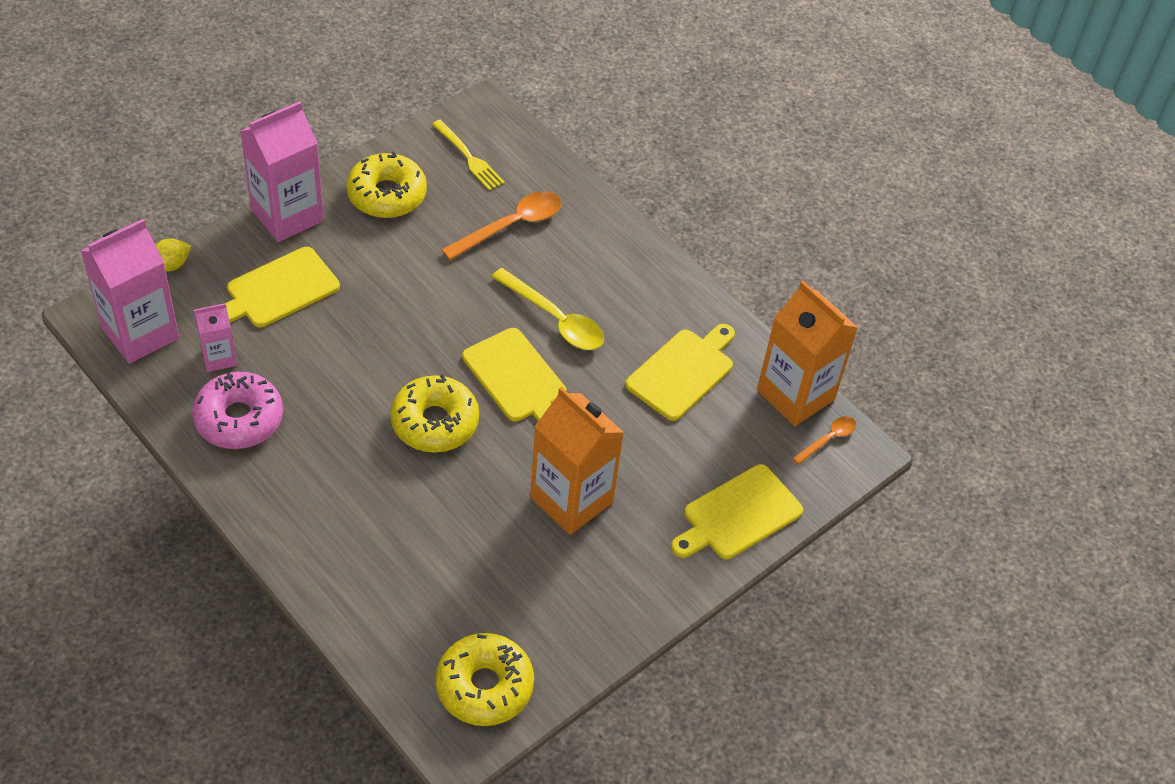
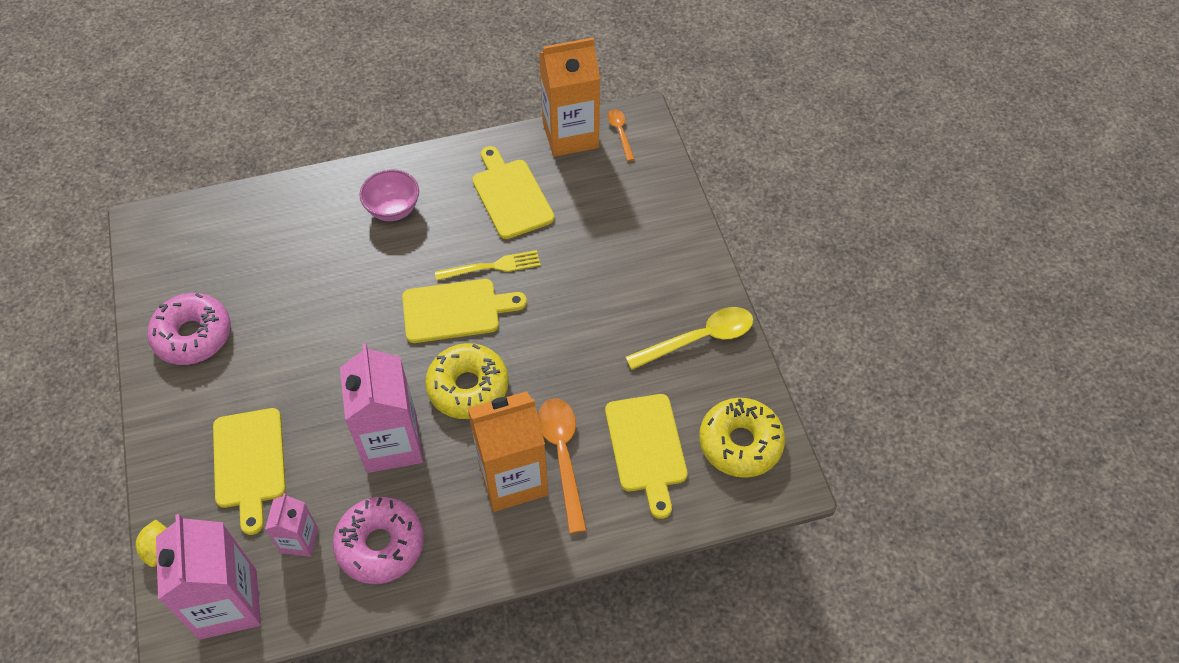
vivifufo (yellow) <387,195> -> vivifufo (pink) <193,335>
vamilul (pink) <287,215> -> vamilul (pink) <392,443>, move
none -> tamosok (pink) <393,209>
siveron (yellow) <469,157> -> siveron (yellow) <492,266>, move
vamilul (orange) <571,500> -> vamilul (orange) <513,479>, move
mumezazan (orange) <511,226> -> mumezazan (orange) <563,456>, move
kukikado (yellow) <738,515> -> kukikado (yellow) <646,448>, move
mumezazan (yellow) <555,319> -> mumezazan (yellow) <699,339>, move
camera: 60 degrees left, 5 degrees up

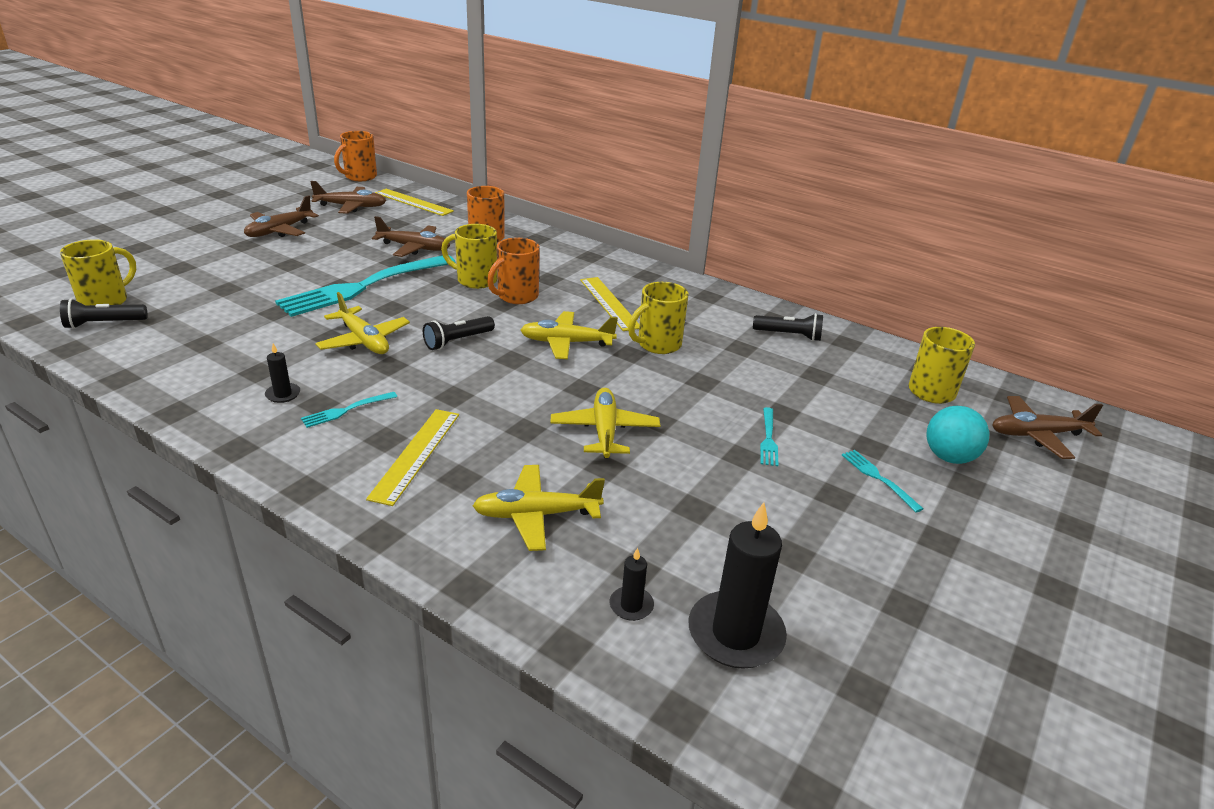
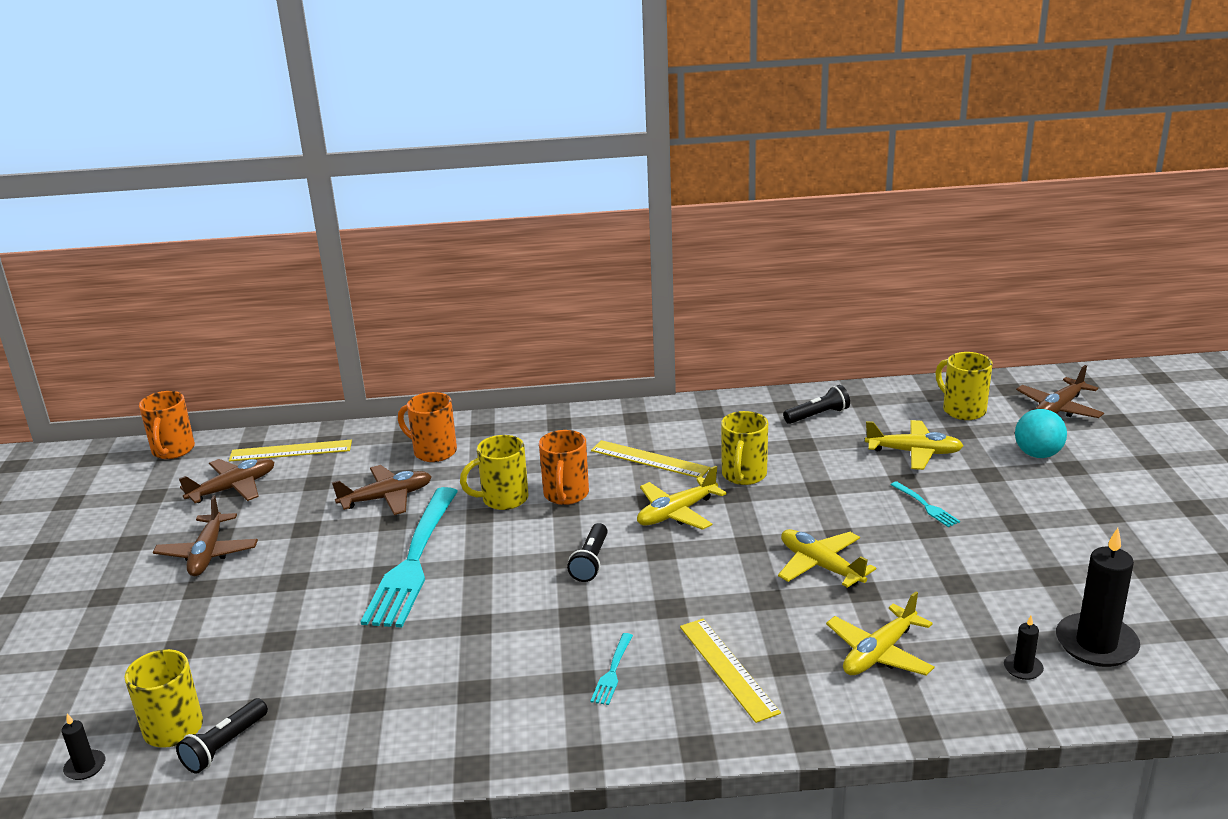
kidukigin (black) <283,394> -> kidukigin (black) <85,767>, move
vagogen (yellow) <364,341> -> vagogen (yellow) <914,452>, move
siveron (turquoise) <878,478> -> none
camera: 35 degrees left, 5 degrees down

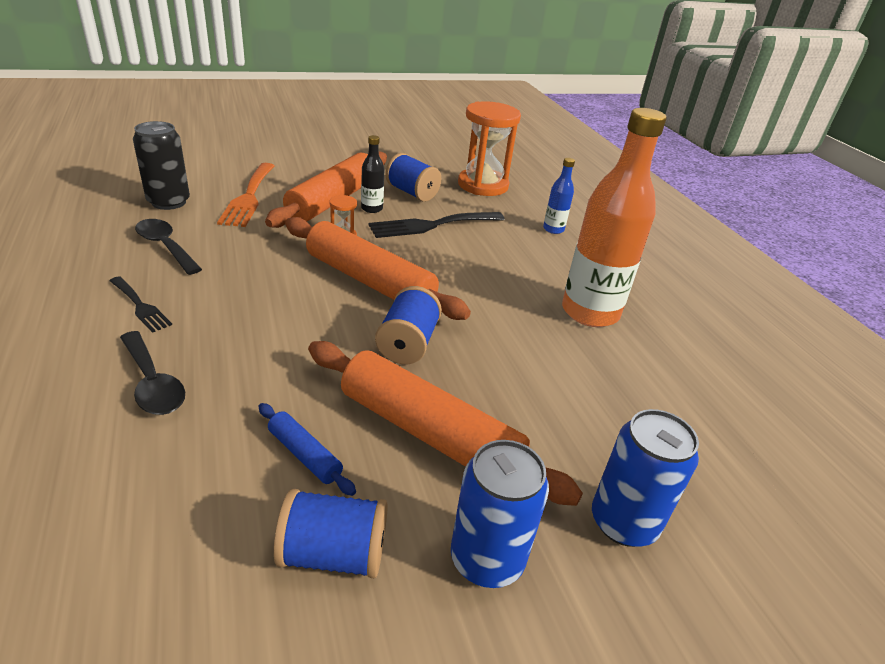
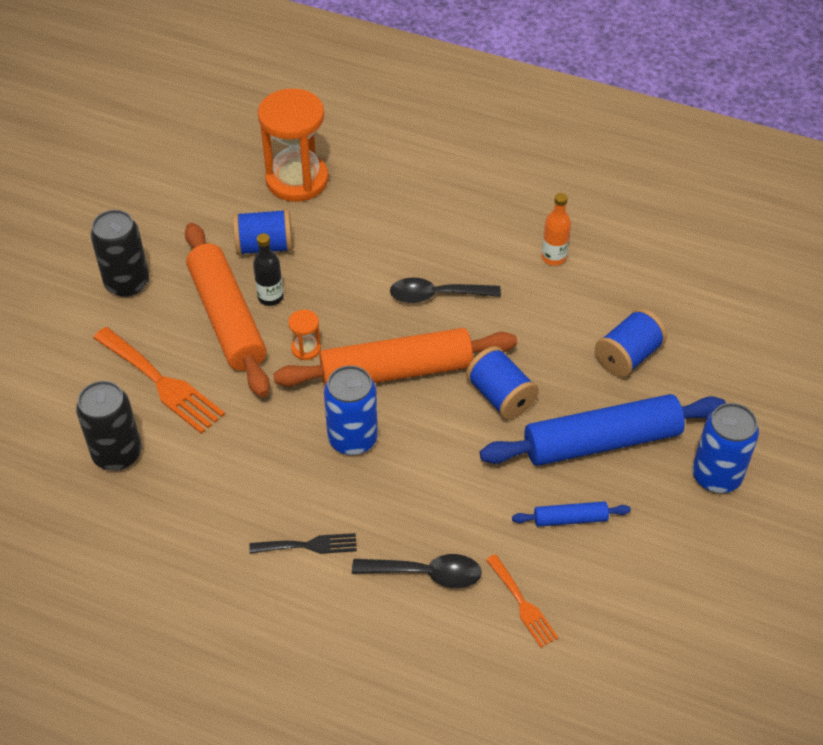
none -> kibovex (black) <127,283>
kibovex (blue) <623,522> -> kibovex (blue) <352,438>, move
mumezazan (black) <165,246> -> mumezazan (black) <436,295>, move
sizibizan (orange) <429,433> -> sizibizan (blue) <602,441>
none -> siveron (orange) <523,604>
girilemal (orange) <590,312> -> girilemal (orange) <553,257>, x0.45
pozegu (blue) <333,554> -> pozegu (blue) <628,356>, move
siveron (black) <431,225> -> none
girilemal (blue) <553,229> -> none
camera: 45 degrees left, 15 degrees up

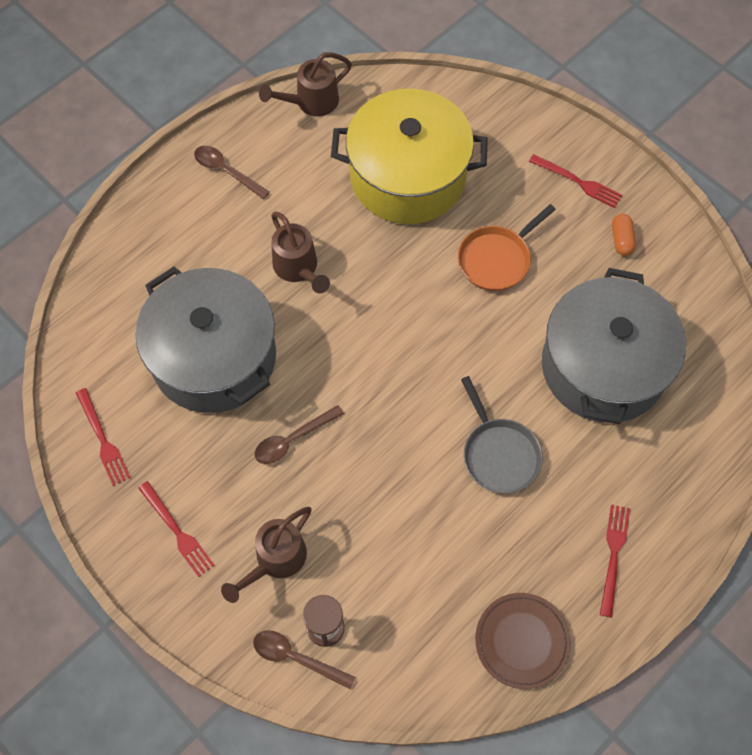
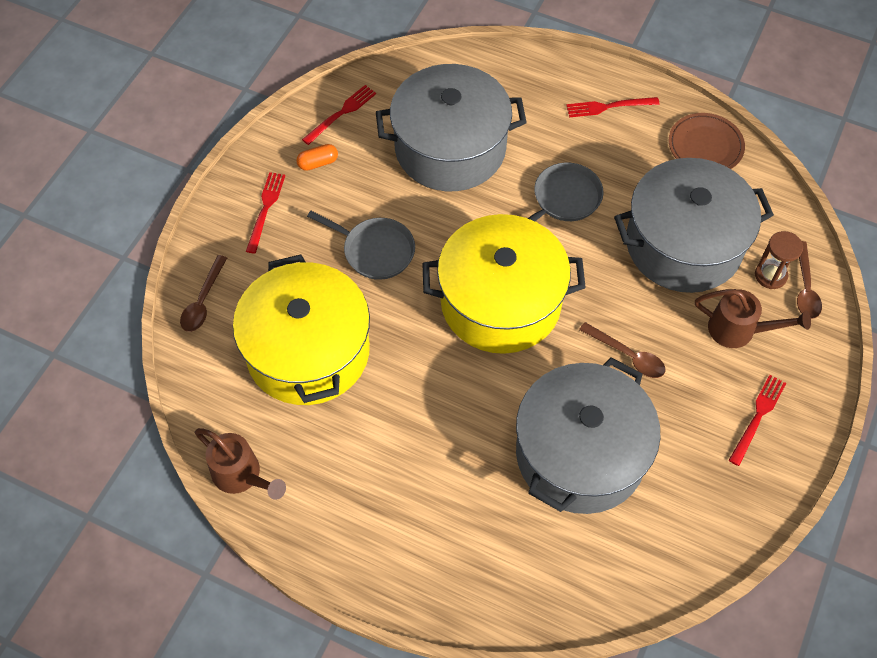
mumezazan (brown) <226,171> -> mumezazan (brown) <203,301>, move
siveron (red) <103,440> -> siveron (red) <341,113>, move
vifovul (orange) <497,259> -> vifovul (grey) <375,250>
none -> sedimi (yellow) <500,302>
none -> sedimi (grey) <683,244>
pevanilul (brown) <298,268> -> none
camera: 110 degrees left, 5 degrees down

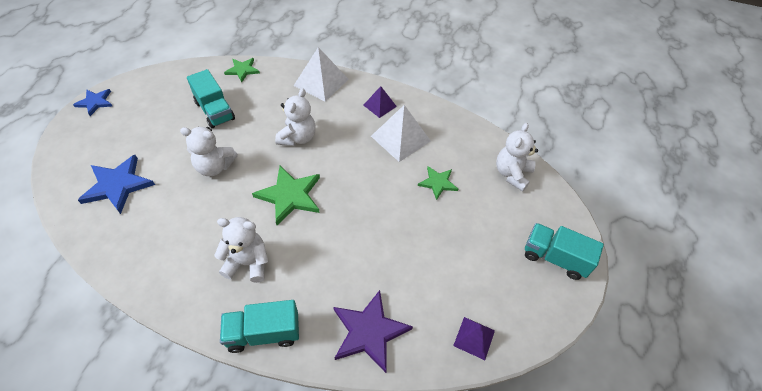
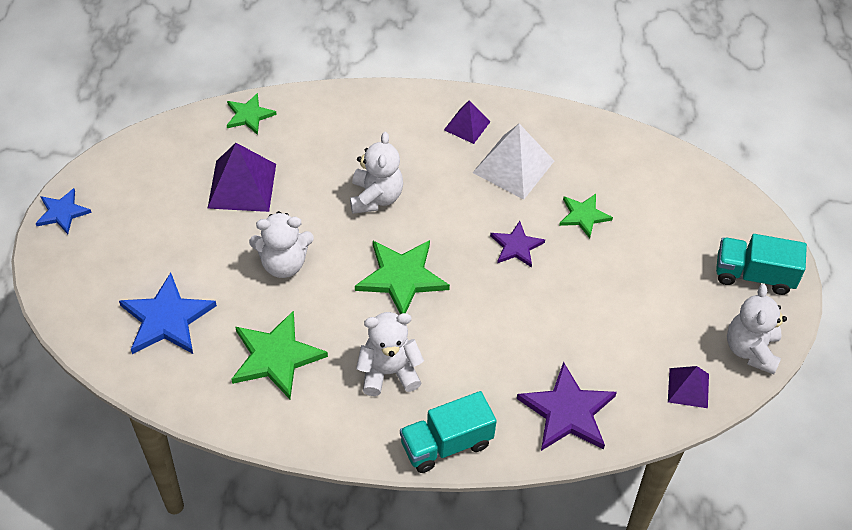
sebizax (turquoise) <215,111> -> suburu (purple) <242,185>
none -> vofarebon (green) <276,357>
none -> vofarebon (purple) <516,246>
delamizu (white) <512,174> -> delamizu (white) <751,350>, move
suburu (white) <321,82> -> none
camera: 15 degrees left, 0 degrees up

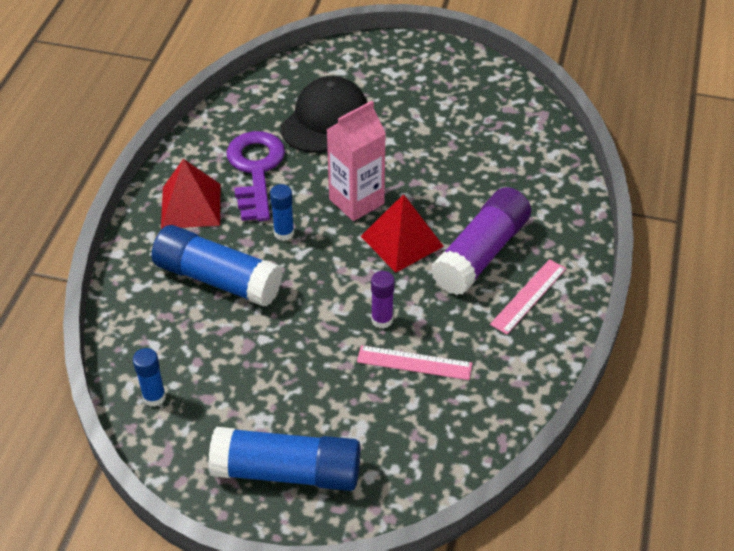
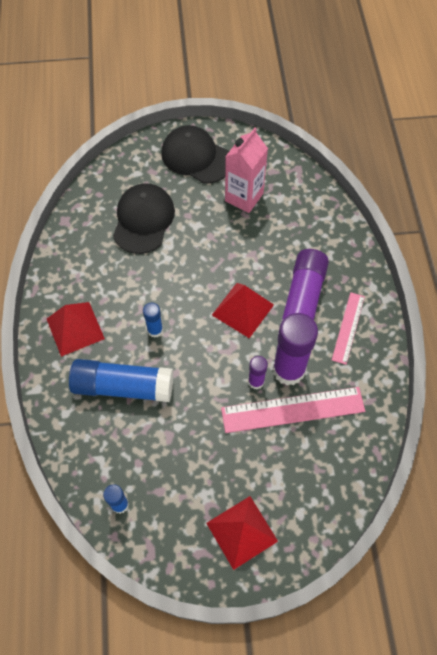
none -> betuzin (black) <196,157>
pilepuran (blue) <287,472> -> suburu (red) <242,532>
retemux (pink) <414,363> -> retemux (pink) <293,410>, x1.68
vamilul (pink) <356,201> -> vamilul (pink) <244,197>, move
none -> pilepuran (purple) <288,370>
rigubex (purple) <256,170> -> none
camera: 20 degrees left, 15 degrees up

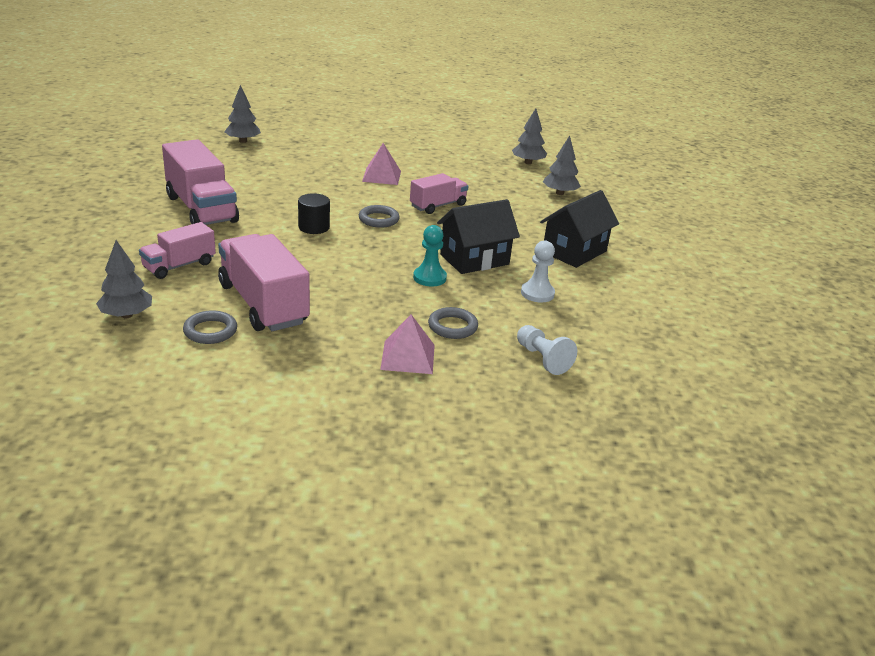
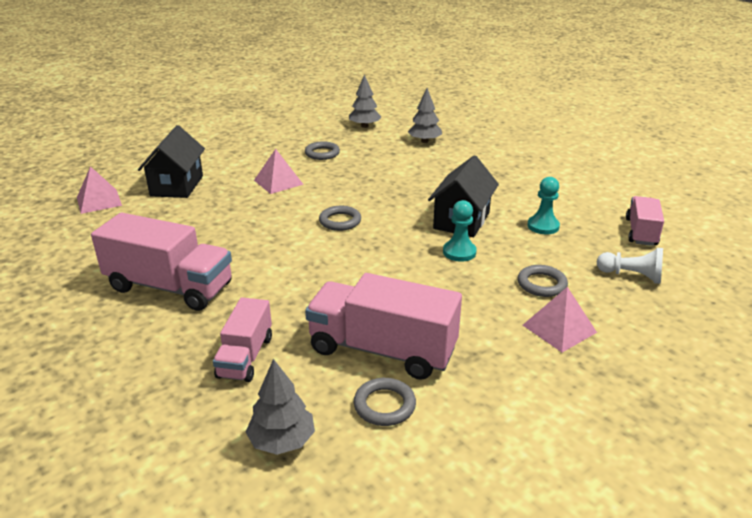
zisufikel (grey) <243,141> -> suburu (pink) <99,201>
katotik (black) <574,252> -> katotik (black) <177,186>, move
none -> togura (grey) <322,153>
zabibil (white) <537,293> -> zabibil (turquoise) <543,226>
sebizax (pink) <438,206> -> sebizax (pink) <641,232>, move
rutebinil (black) <314,227> -> none
camera: 35 degrees left, 0 degrees up

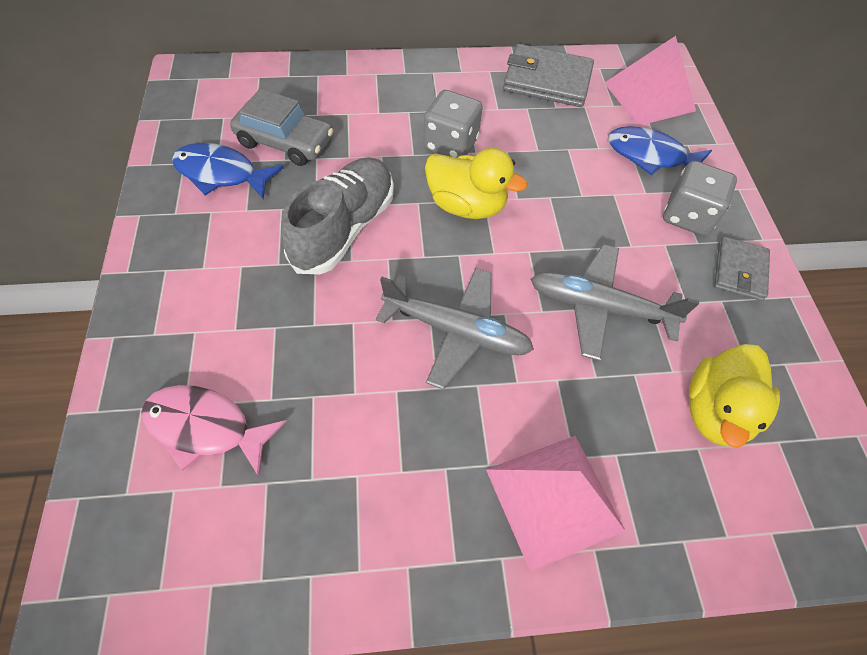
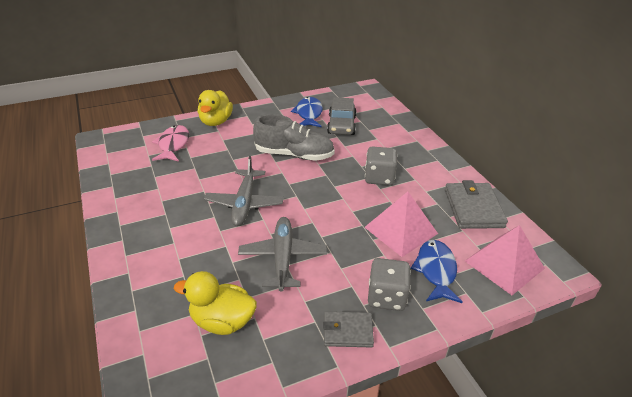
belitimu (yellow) <466,205> -> belitimu (yellow) <216,121>, move
suburu (pink) <553,499> -> suburu (pink) <401,230>, move
camera: 75 degrees right, 20 degrees down

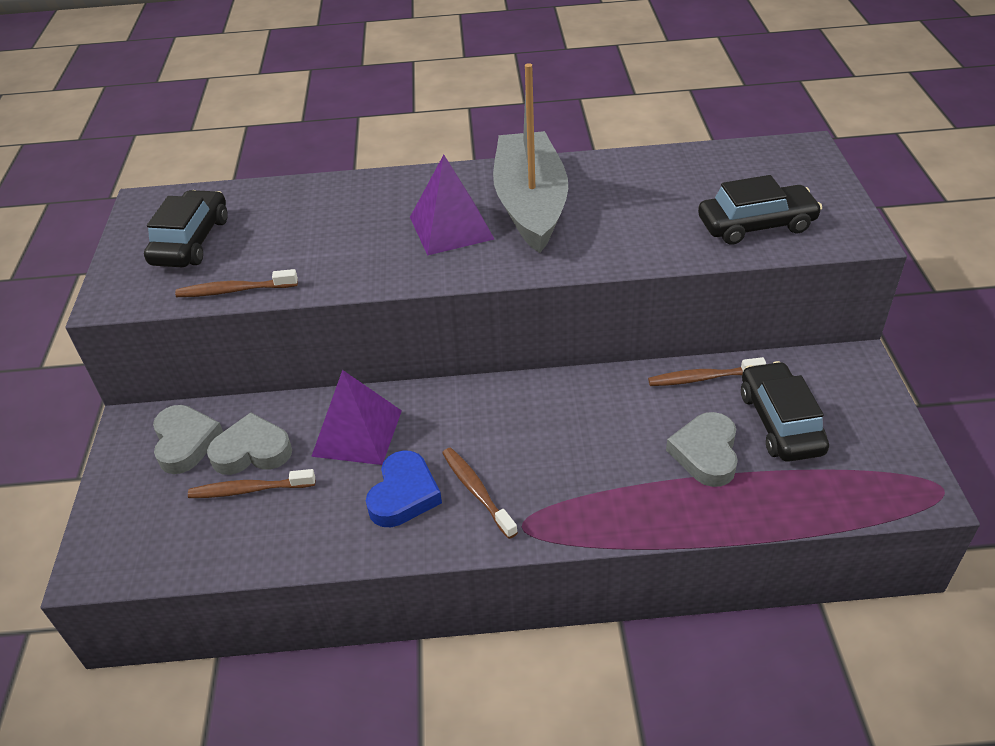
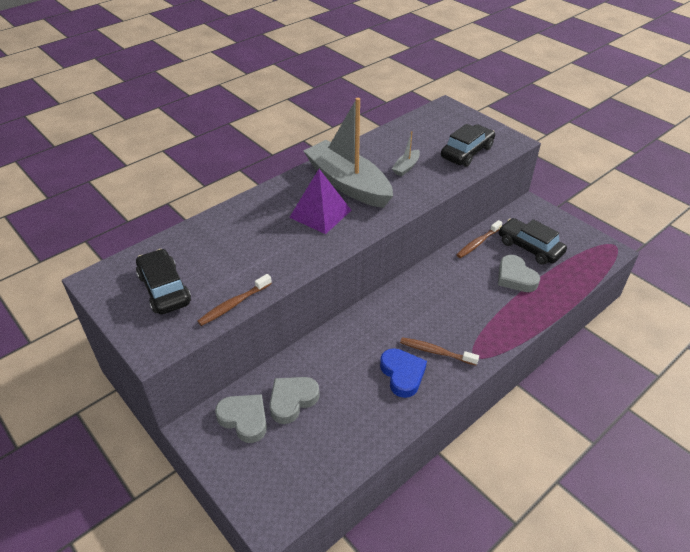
none -> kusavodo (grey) <406,167>
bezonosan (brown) <249,489> -> none
suburu (purple) <357,433> -> none
camera: 40 degrees left, 0 degrees up

